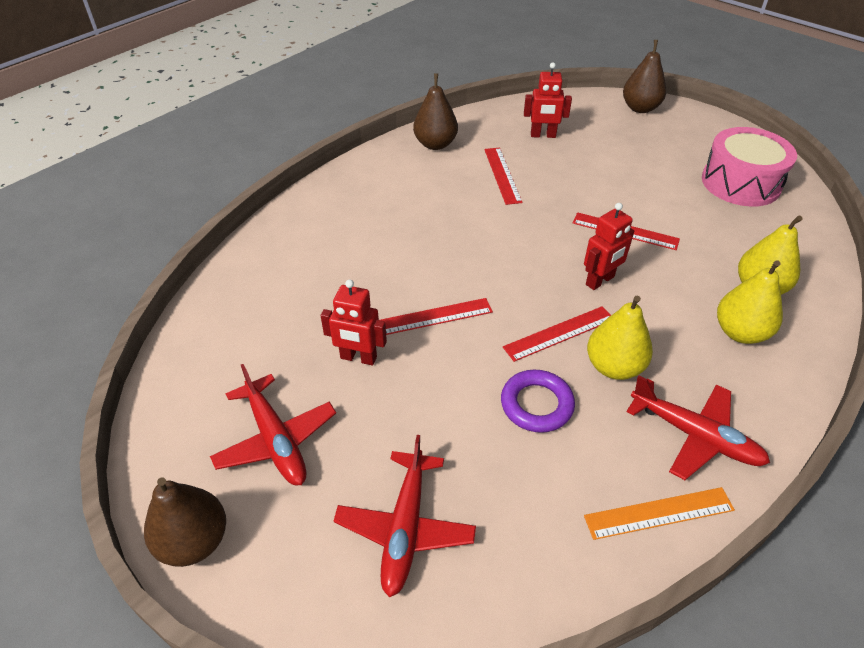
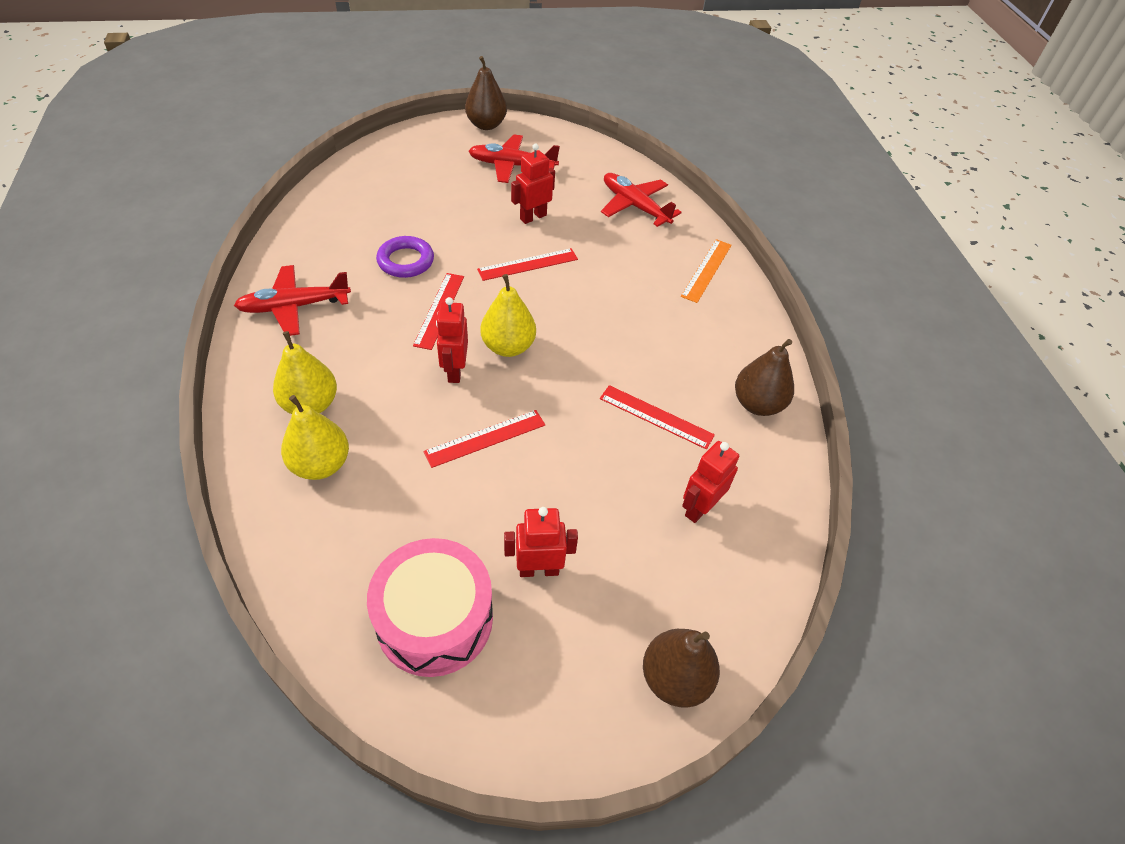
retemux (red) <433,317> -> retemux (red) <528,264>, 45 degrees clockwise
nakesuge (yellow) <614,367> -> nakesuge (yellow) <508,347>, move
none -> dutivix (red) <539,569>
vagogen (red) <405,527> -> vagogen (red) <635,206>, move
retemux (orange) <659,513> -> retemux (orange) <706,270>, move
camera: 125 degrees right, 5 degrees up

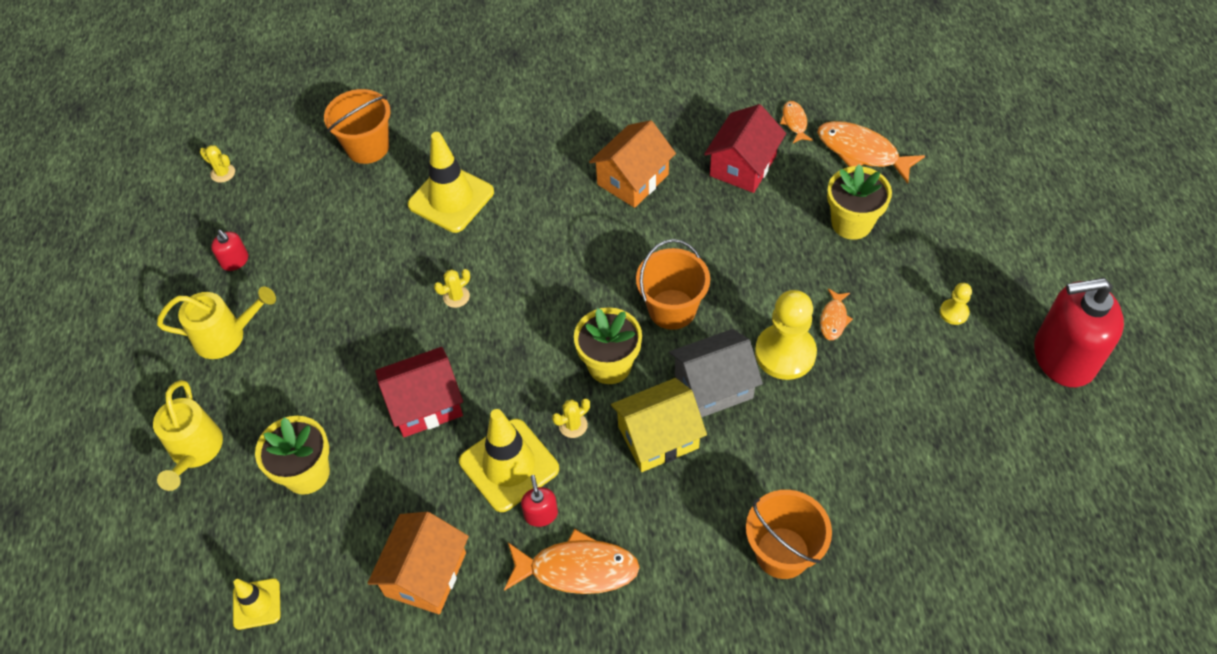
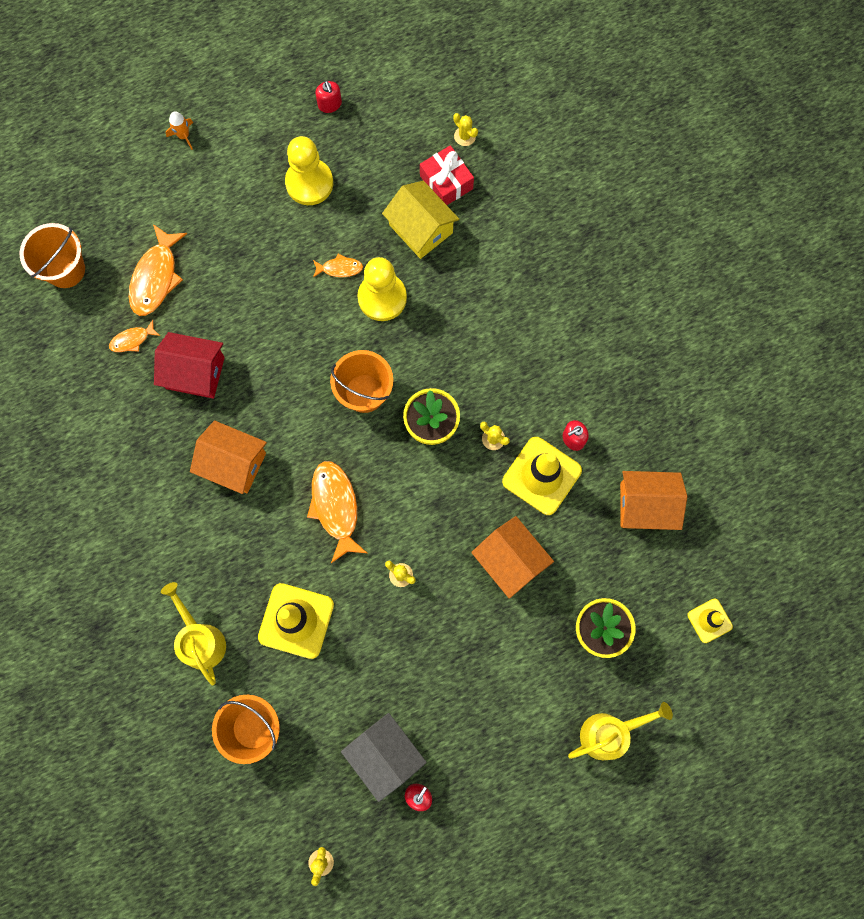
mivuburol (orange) <782,553> -> mivuburol (orange) <65,269>, move
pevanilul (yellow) <227,336> -> pevanilul (yellow) <200,639>, move
none -> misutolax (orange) <183,136>
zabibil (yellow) <954,312> -> zabibil (yellow) <309,183>, x2.09
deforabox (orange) <577,569> -> deforabox (orange) <335,507>, move
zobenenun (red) <1063,357> -> zobenenun (red) <330,104>, x0.42
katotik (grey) <713,386> -> katotik (grey) <385,755>, move
katotik (yellow) <658,437> -> katotik (yellow) <421,229>, move
none -> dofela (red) <446,182>
none -> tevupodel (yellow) <465,136>
katotik (red) <425,404> -> katotik (orange) <510,561>
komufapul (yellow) <851,223> -> none
camera: 110 degrees left, 20 degrees up

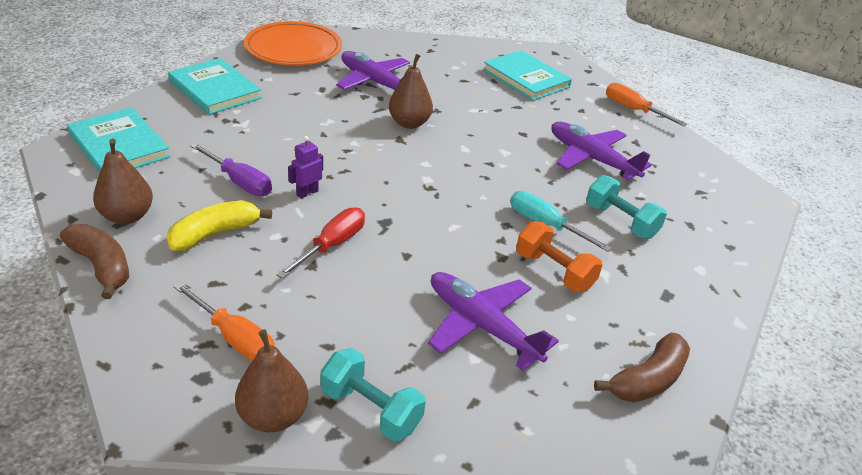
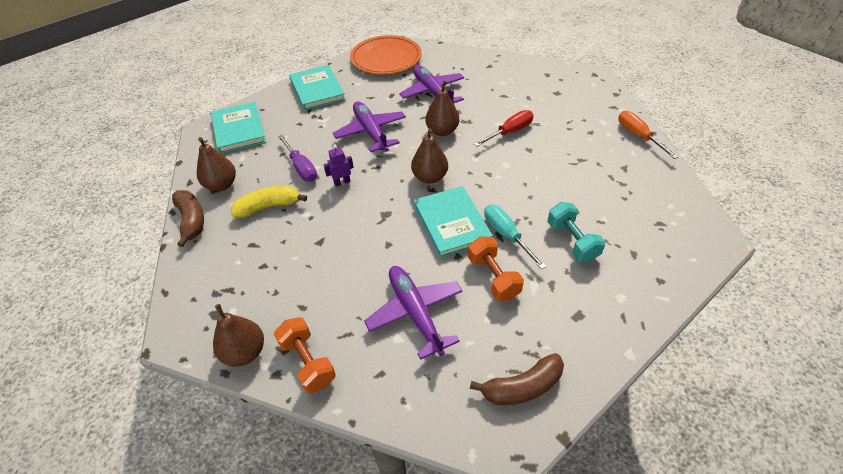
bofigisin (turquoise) <371,409> -> bofigisin (orange) <308,362>
vagogen (purple) <592,159> -> vagogen (purple) <371,132>, move
none -> nakesuge (brown) <430,177>
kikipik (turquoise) <526,78> -> kikipik (turquoise) <452,223>, move
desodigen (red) <332,245> -> desodigen (red) <510,132>, move
desodigen (orange) <235,338> -> none
camera: 25 degrees right, 10 degrees up

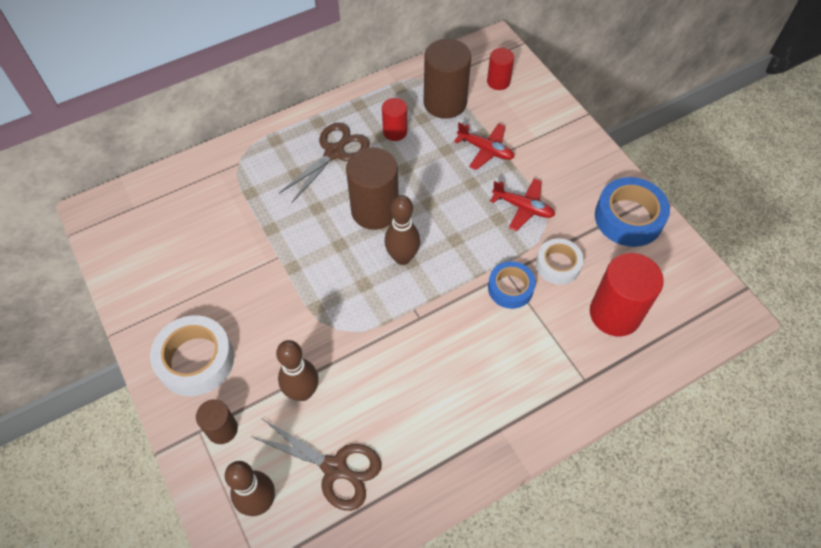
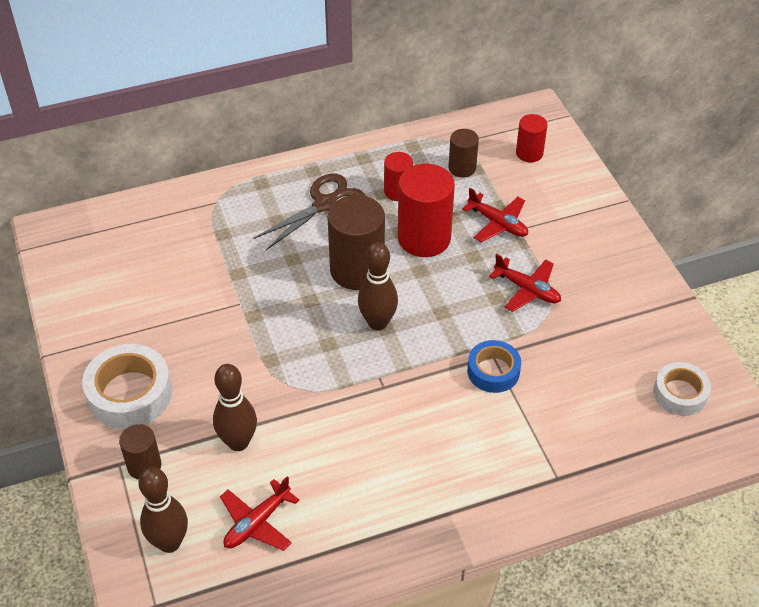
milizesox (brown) <335,468> -> vagogen (red) <257,523>
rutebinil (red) <615,313> -> rutebinil (red) <424,238>, move
rutebinil (brown) <445,102> -> rutebinil (brown) <462,168>, x0.55
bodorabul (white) <558,265> -> bodorabul (white) <680,393>, move
bodorabul (blue) <628,218> -> none
camera: 10 degrees right, 10 degrees down

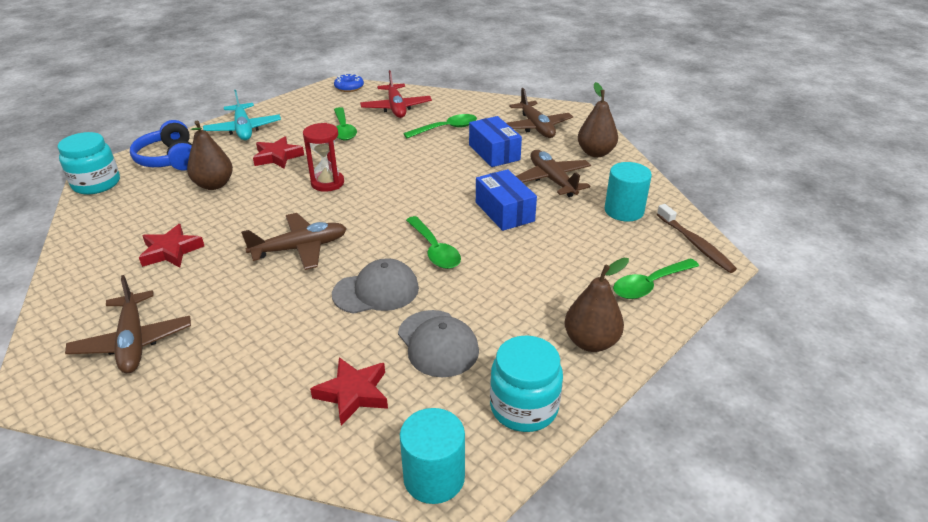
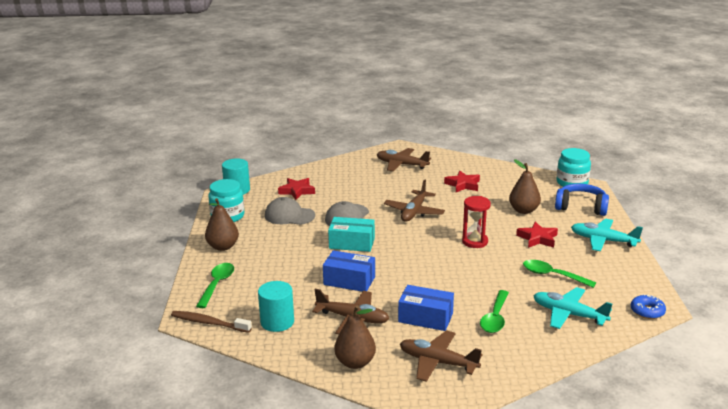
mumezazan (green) <434,250> -> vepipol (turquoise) <352,243>
vagogen (red) <396,108> -> vagogen (turquoise) <568,314>
camera: 135 degrees right, 10 degrees down

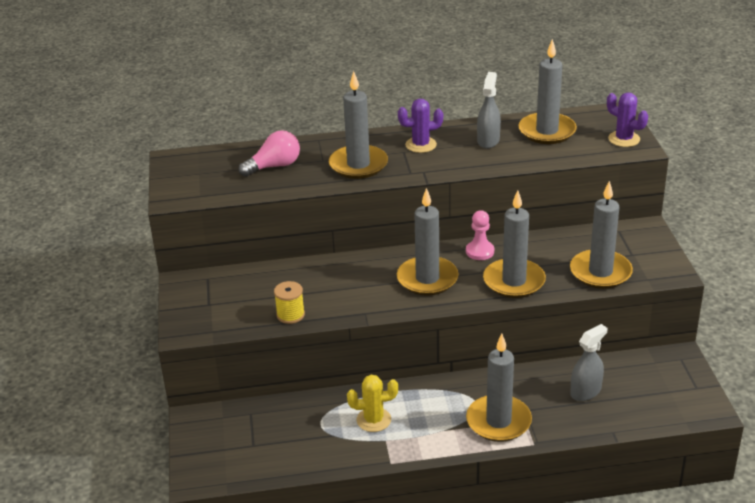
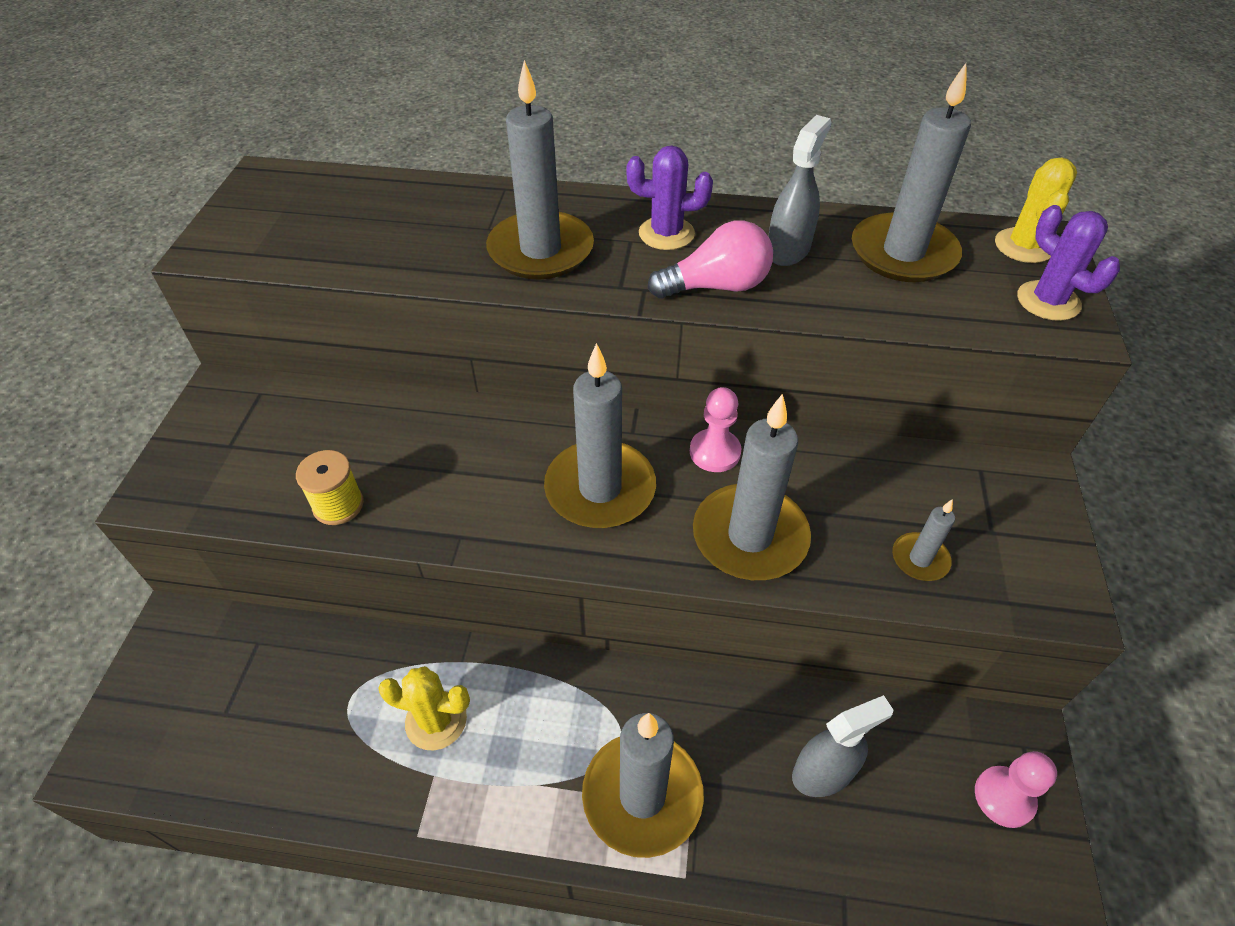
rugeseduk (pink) <274,166> -> rugeseduk (pink) <716,286>, move
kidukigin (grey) <600,272> -> kidukigin (grey) <920,559>, x0.48
none -> zabibil (pink) <1004,797>
none -> tevupodel (yellow) <1023,246>
camera: 15 degrees right, 15 degrees up

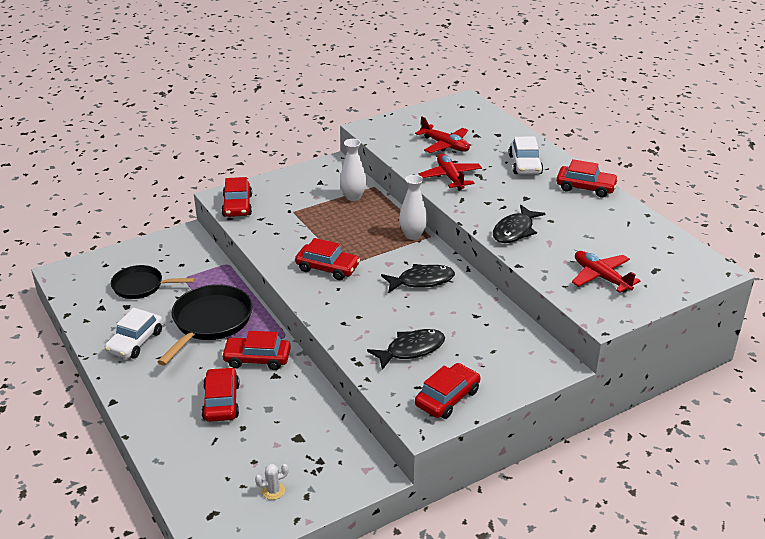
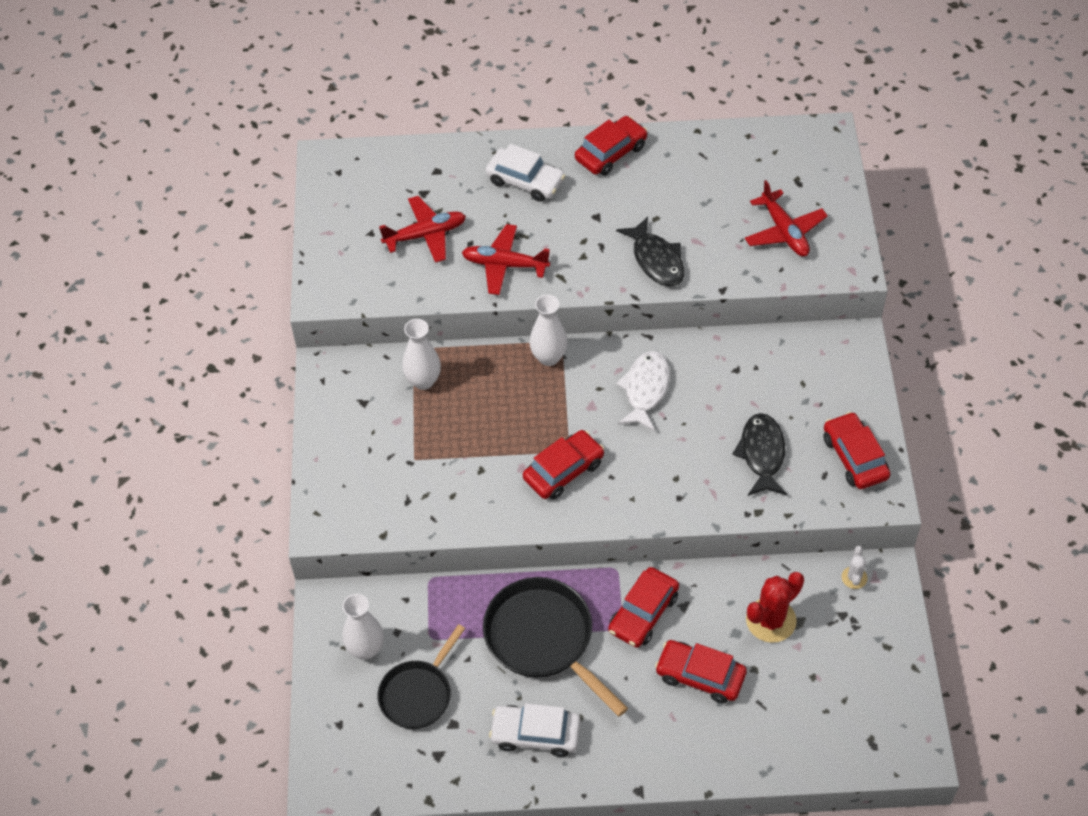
none -> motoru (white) <366,649>
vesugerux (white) <135,342> -> vesugerux (white) <535,734>, 135 degrees clockwise
deforabox (black) <421,281> -> deforabox (white) <645,390>
vagogen (red) <601,277> -> vagogen (red) <784,231>, 105 degrees counterclockwise
none -> tevupodel (red) <771,620>
tevupodel (white) <273,491> -> tevupodel (white) <854,578>, move
vesugerux (red) <237,206> -> none
camera: 60 degrees left, 20 degrees up

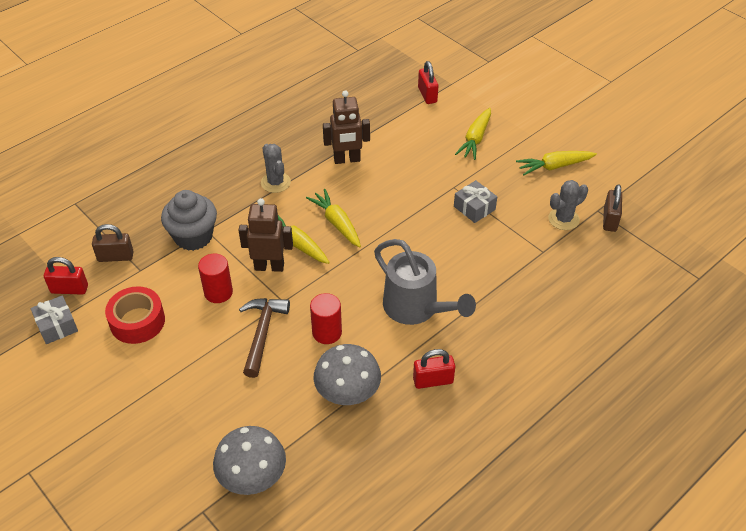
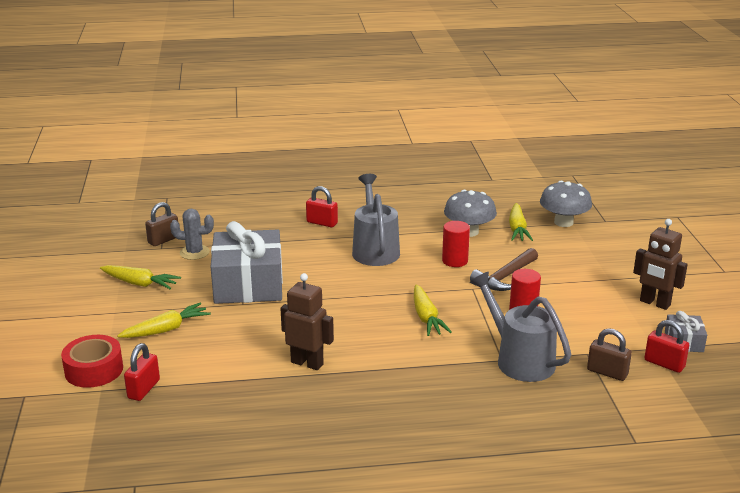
bodorabul (red) <137,321> -> bodorabul (red) <94,370>, move
dofela (grey) <474,208> -> dofela (grey) <248,284>, x2.21
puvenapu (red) <433,380> -> puvenapu (red) <322,223>, move
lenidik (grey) <193,237> -> pevanilul (grey) <518,359>
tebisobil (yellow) <337,223> -> tebisobil (yellow) <517,229>, move
dutivix (brown) <269,266> -> dutivix (brown) <654,303>, move
tevupodel (grey) <275,182> -> none
camera: 145 degrees left, 20 degrees down

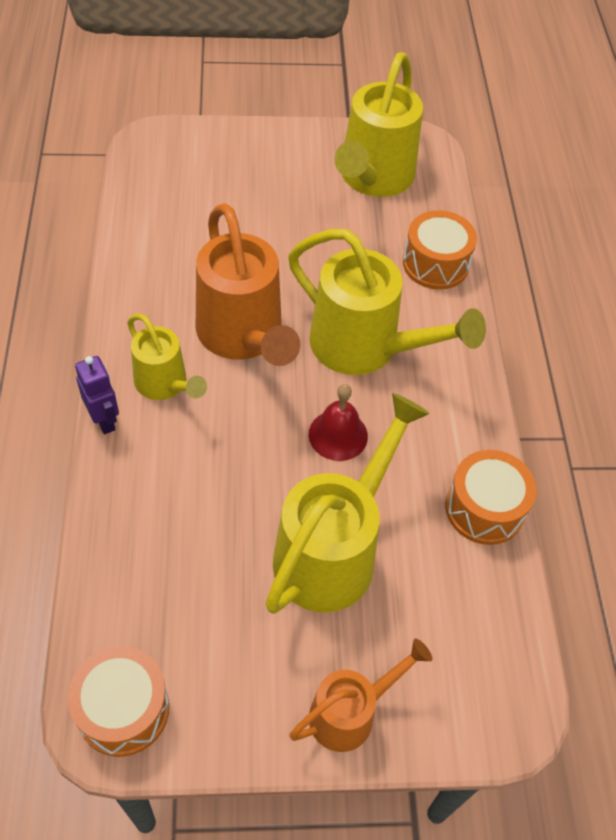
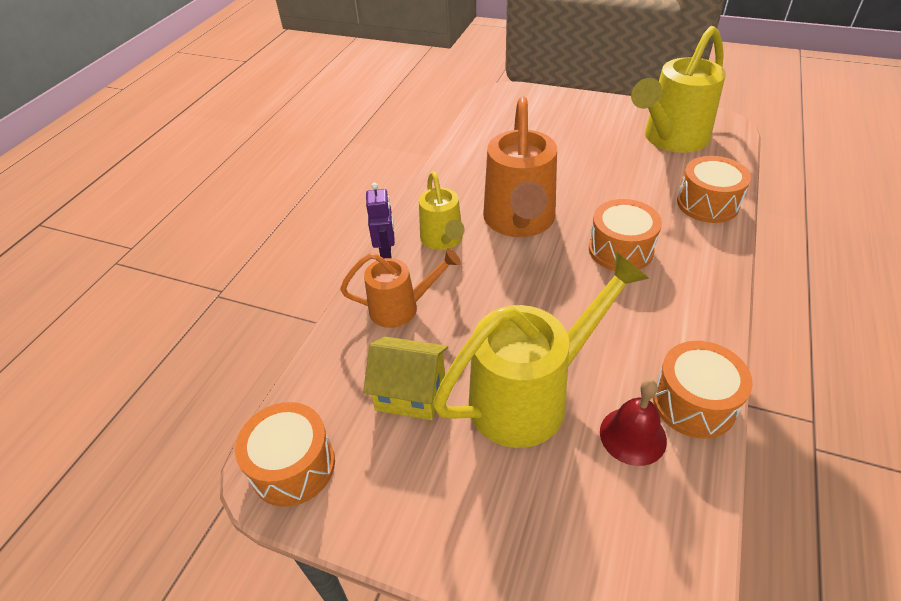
pevanilul (orange) <350,713> -> pevanilul (orange) <401,308>, move
none -> katotik (yellow) <411,392>
pevanilul (yellow) <365,348> -> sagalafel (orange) <620,250>
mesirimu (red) <338,435> -> mesirimu (red) <633,436>, move
camera: 30 degrees right, 10 degrees down

